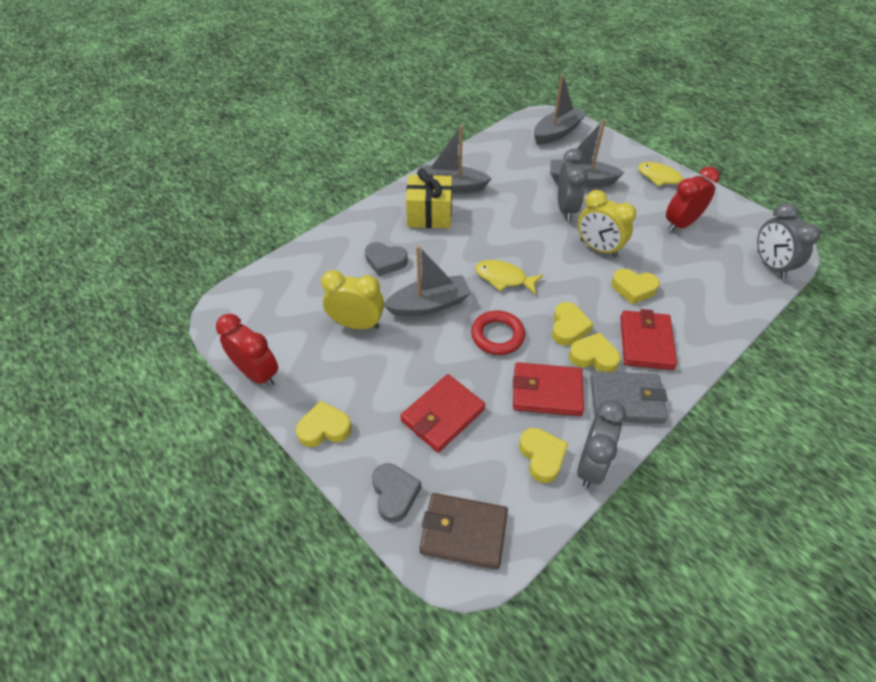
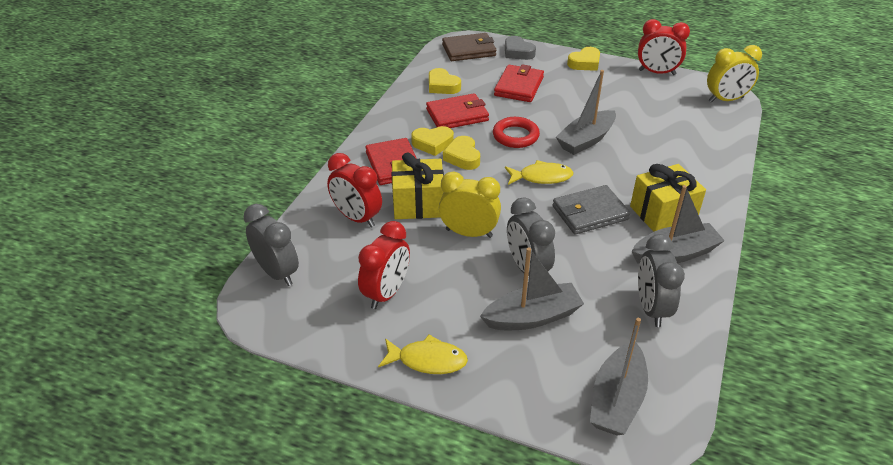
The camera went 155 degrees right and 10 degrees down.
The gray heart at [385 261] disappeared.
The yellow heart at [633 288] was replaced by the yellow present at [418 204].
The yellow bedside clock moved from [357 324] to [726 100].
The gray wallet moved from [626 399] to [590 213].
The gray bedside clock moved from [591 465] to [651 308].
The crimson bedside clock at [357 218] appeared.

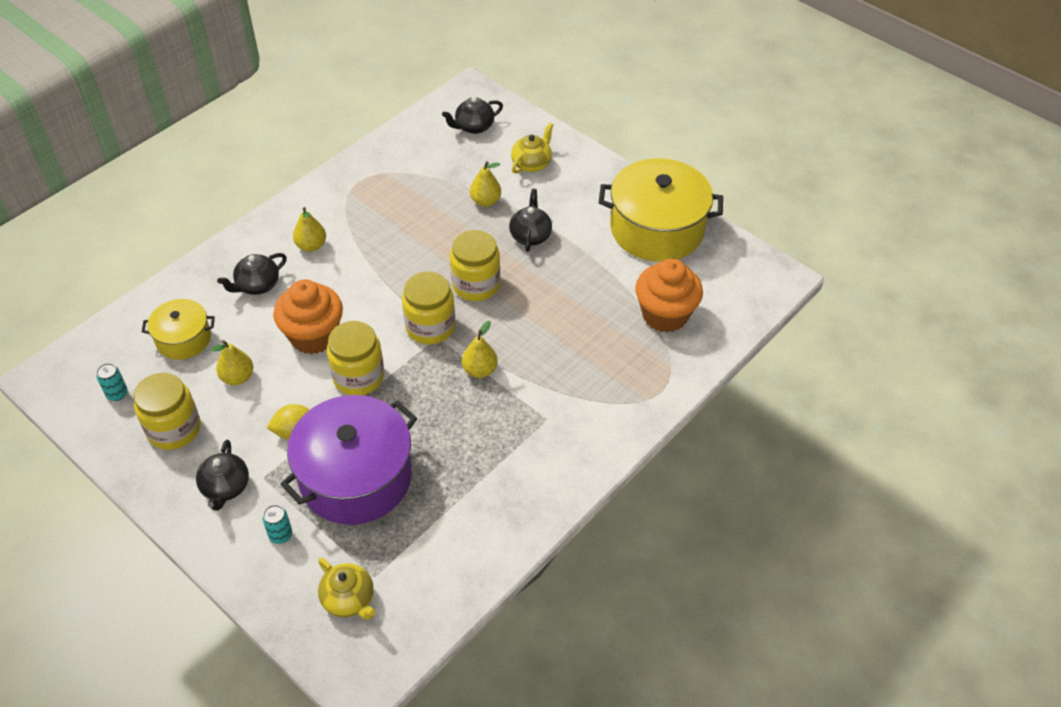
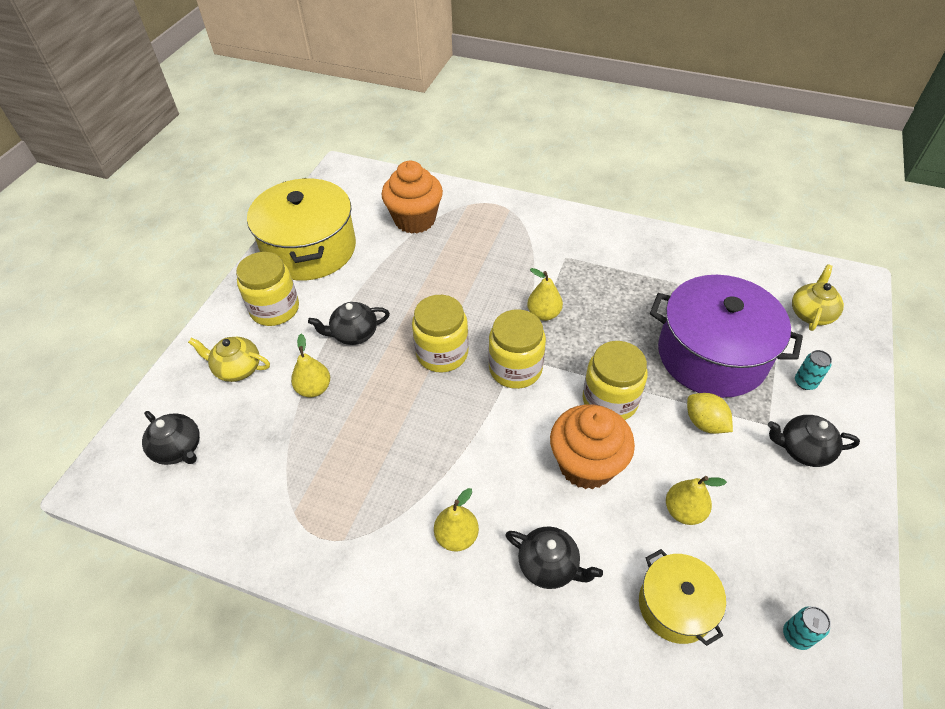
The camera went 110 degrees left and 0 degrees up.
The yellow jar moved from [174 429] to [275 309].
The black china teapot at [225 487] turned 150 degrees counterclockwise.

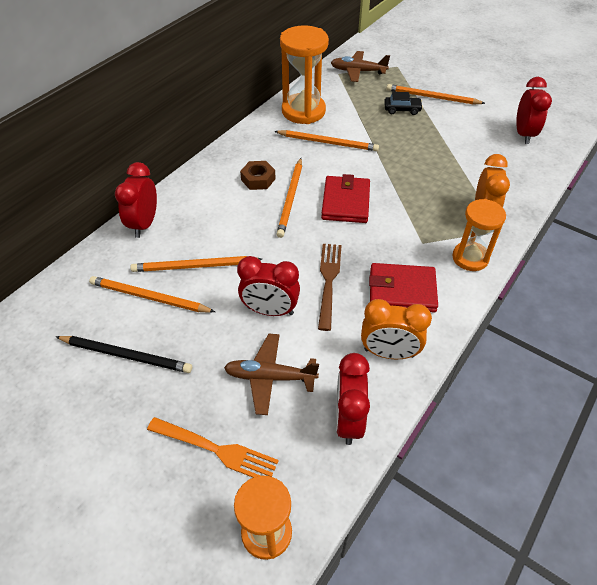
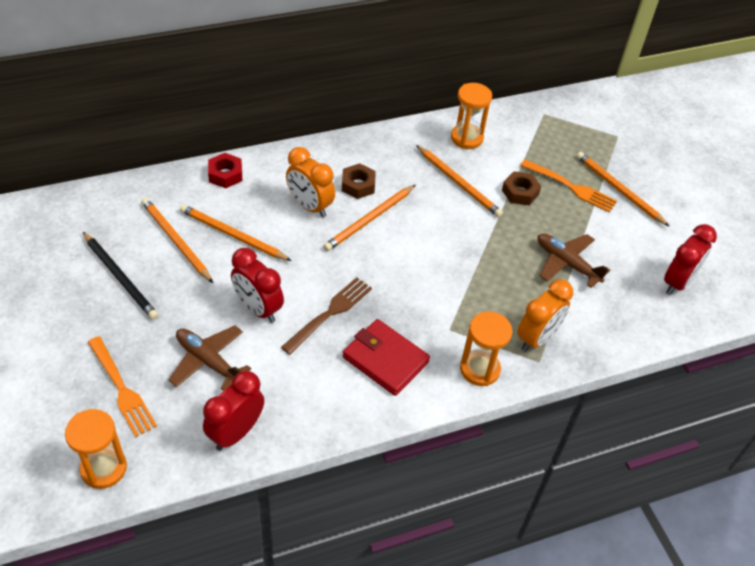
The camera went 30 degrees right and 0 degrees up.
The orange-coloured sand timer at [303 111] changed to 0.64 times the size.
The dark brown aeroplane moved from [358 71] to [566 263].
The black automobile at [402 109] was replaced by the orange-coloured table fork at [571 187].
The crimson bedside clock at [144 224] was replaced by the crimson nut at [225 174].
The crimson wallet at [346 202] disappeared.
The orange-coloured bedside clock moved from [389 353] to [310 206].
The dark brown nut at [520 192] appeared.

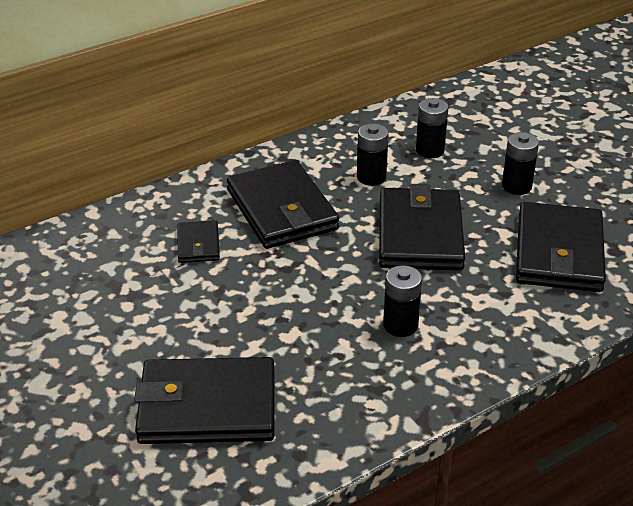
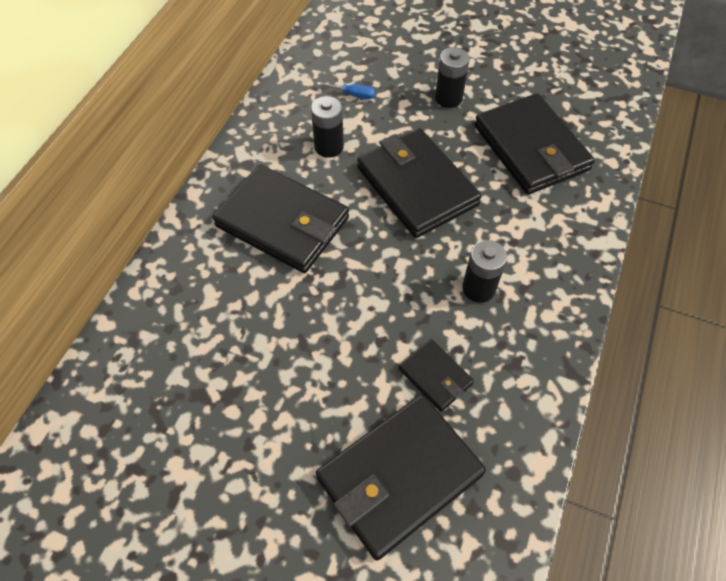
The camera went 35 degrees left and 20 degrees up.
The black power cell at [430 150] was replaced by the blue flat screwdriver at [353 95].
The black wallet moved from [198 245] to [435 376].

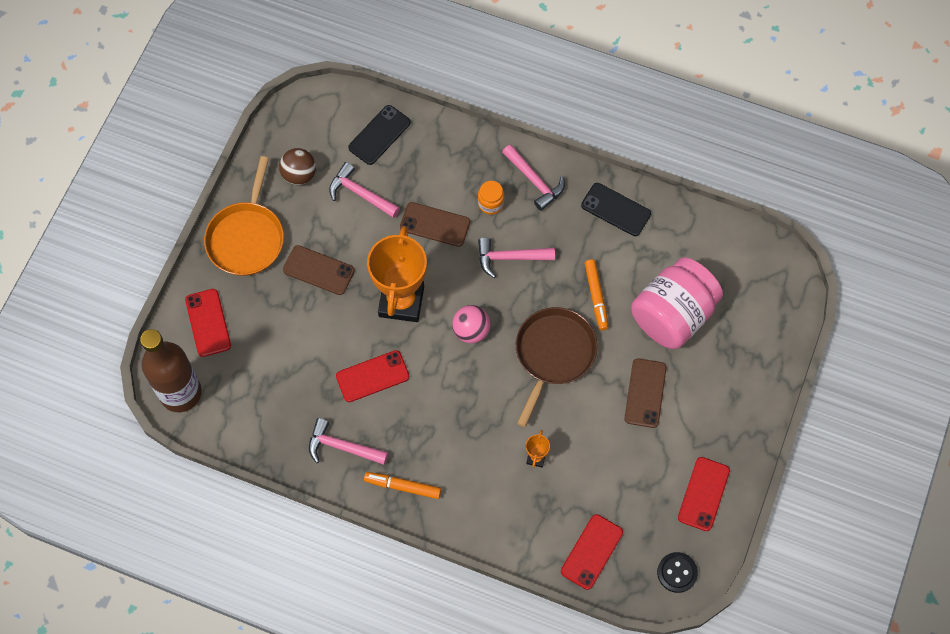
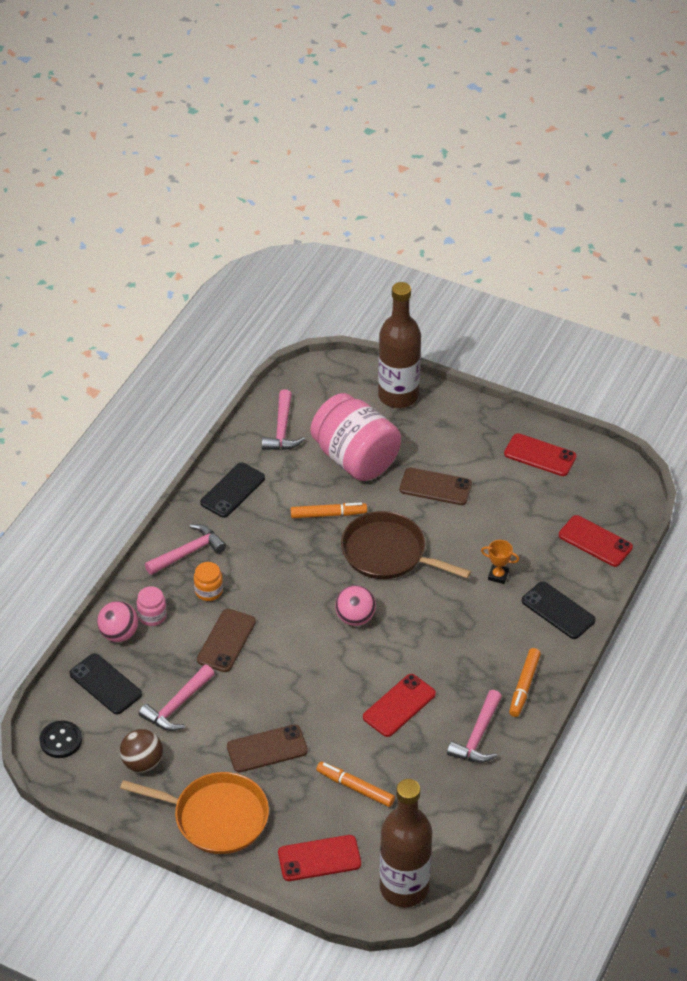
The camera went 85 degrees left and 20 degrees down.
The orange-coloured prize cup at [401 301] disappeared.
The rose-pink carpenter's hammer moved from [509 258] to [282 430].
The dark brown phone at [318 270] turned 45 degrees clockwise.
The crimson phone at [372 376] turned 60 degrees clockwise.
The black sewing button moved from [677 573] to [61 740].
The dark brown drink bottle at [398 395] appeared.
The black phone at [558 610] appeared.
The rose-pink jar at [152 616] appeared.
The rose-pink ball at [119 634] appeared.
The orange-coloured felt pen at [355 787] appeared.

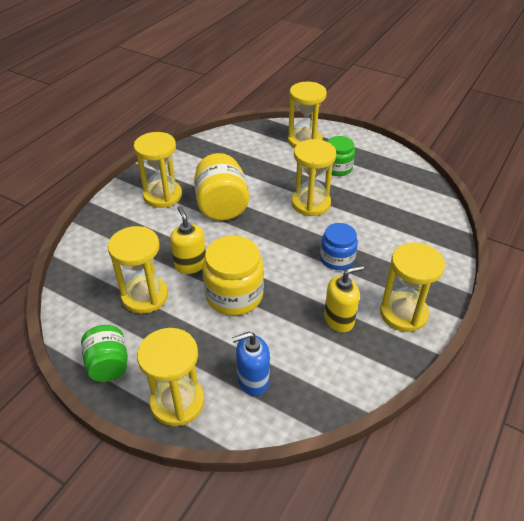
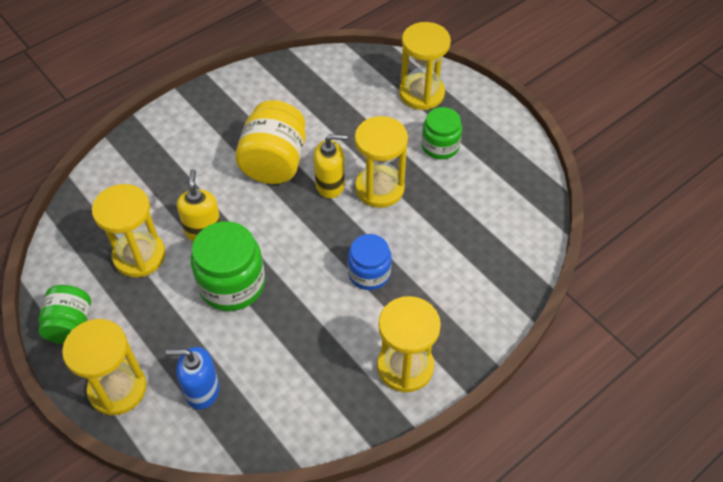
The camera went 20 degrees right and 10 degrees up.
The yellow sand timer at [162 195] disappeared.
The yellow jar at [234 295] became the green jar at [232 284].
The yellow soap dispenser moved from [339 319] to [330 185].

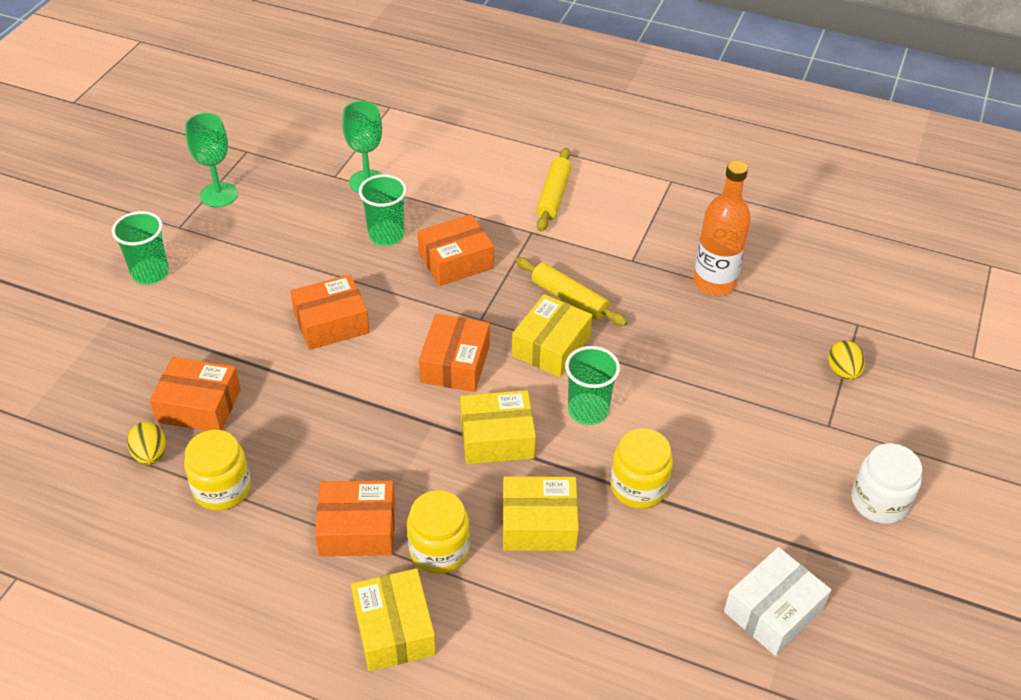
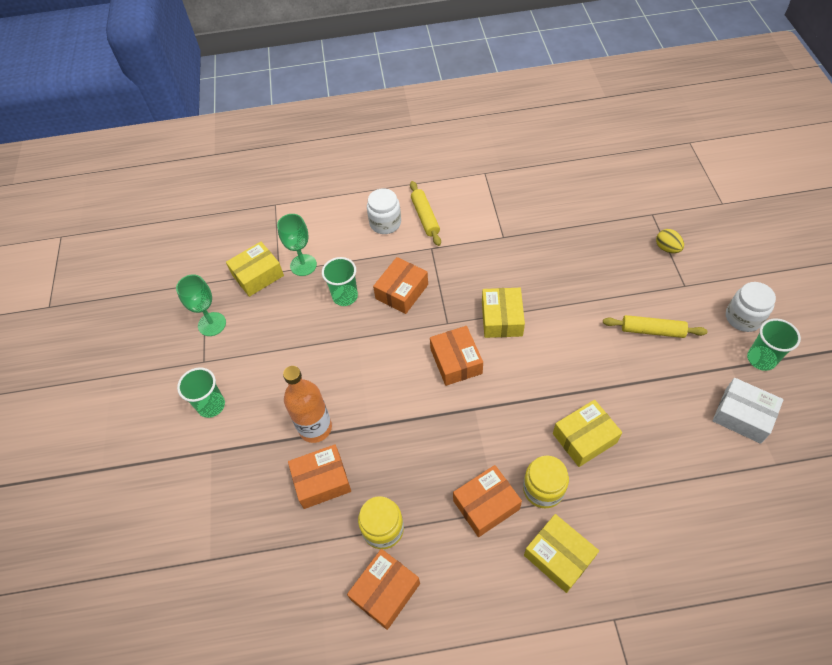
The camera went 25 degrees left and 10 degrees up.
The orange-coloured drink bottle moved from [714 282] to [315 428].
The yellow rolling pin moved from [569 298] to [652 330].
The orange-coloured package moved from [331 323] to [385 591].
The green cup moved from [588 410] to [761 359].
The yellow package moved from [497 438] to [257 275].
The yellow egg at [150 454] disappeared.
The yellow jar at [638 487] disappeared.
The snow-white package at [773 611] turned 75 degrees counterclockwise.
The snow-white jar at [385 223] appeared.

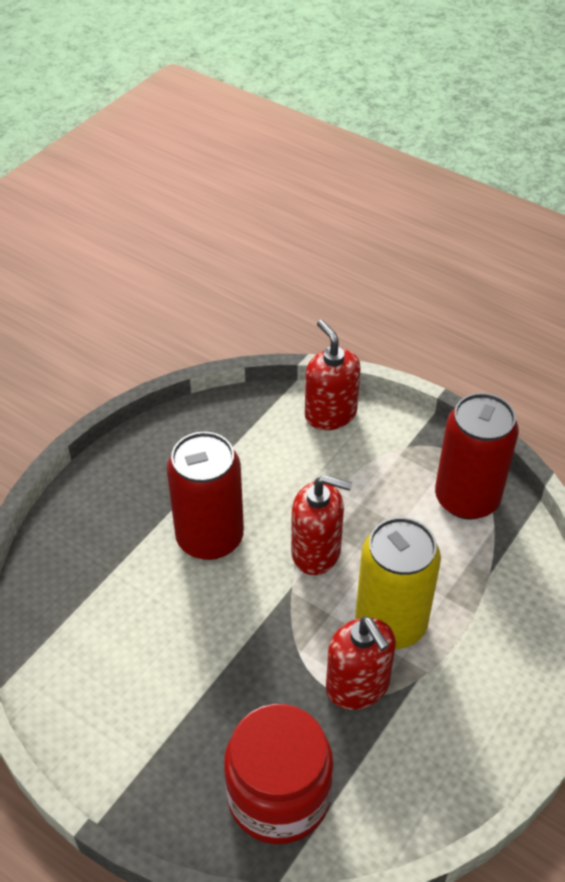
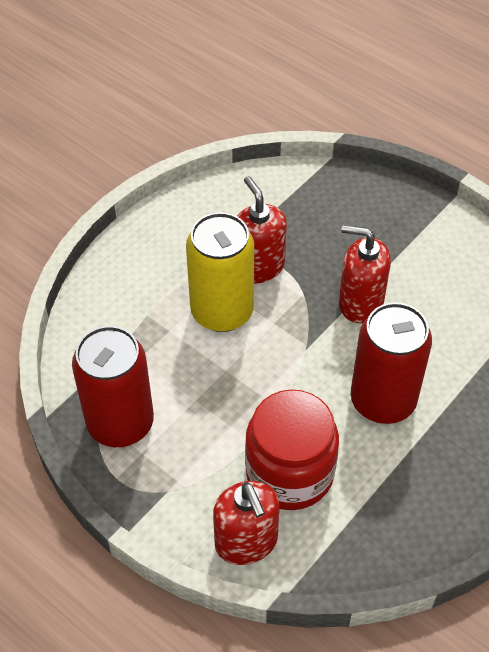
The camera went 175 degrees left and 5 degrees up.
The crimson soap dispenser moved from [316 552] to [360 303].
The crimson jar moved from [278 796] to [289 472].

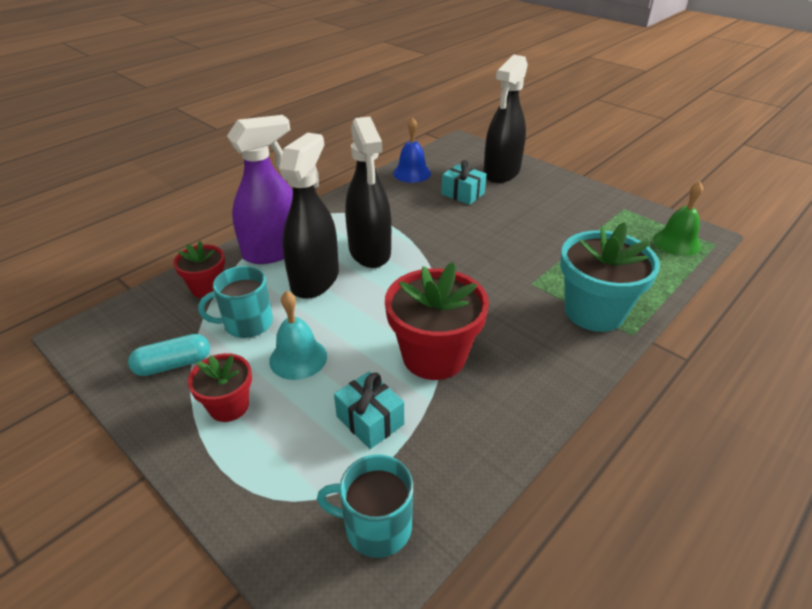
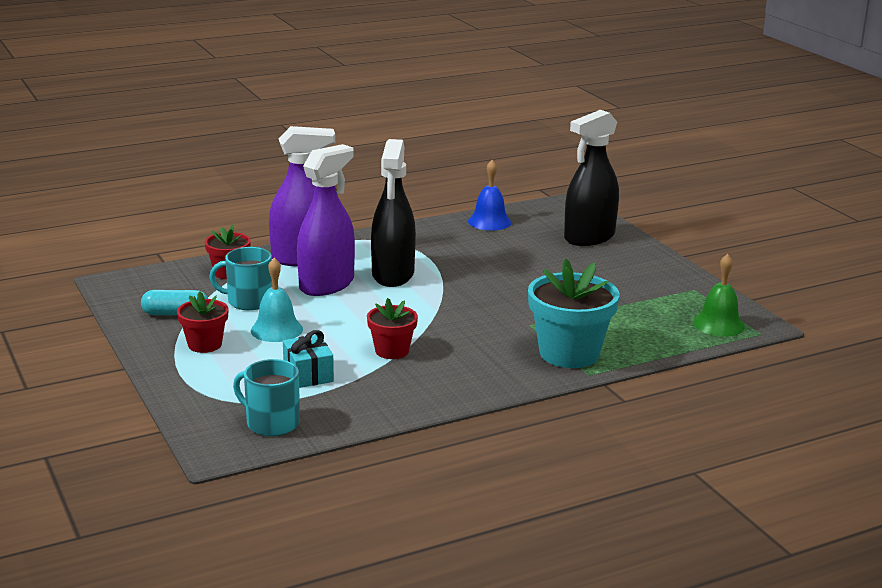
The camera went 20 degrees right and 15 degrees down.
The black sprayer at [315 280] became the violet sprayer at [327 285].
The turquoise present at [463 194] disappeared.
The crimson flower pot at [434 356] changed to 0.56 times the size.

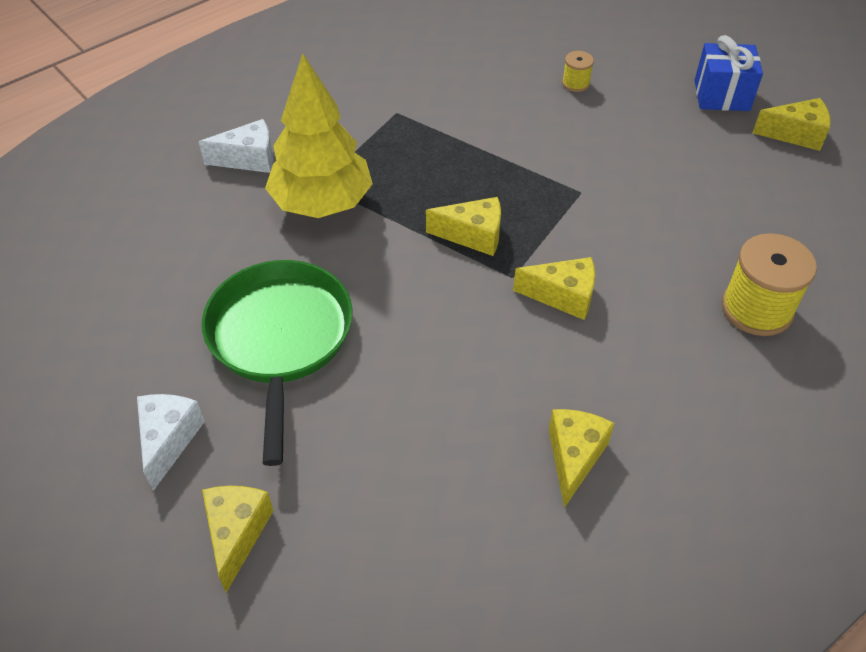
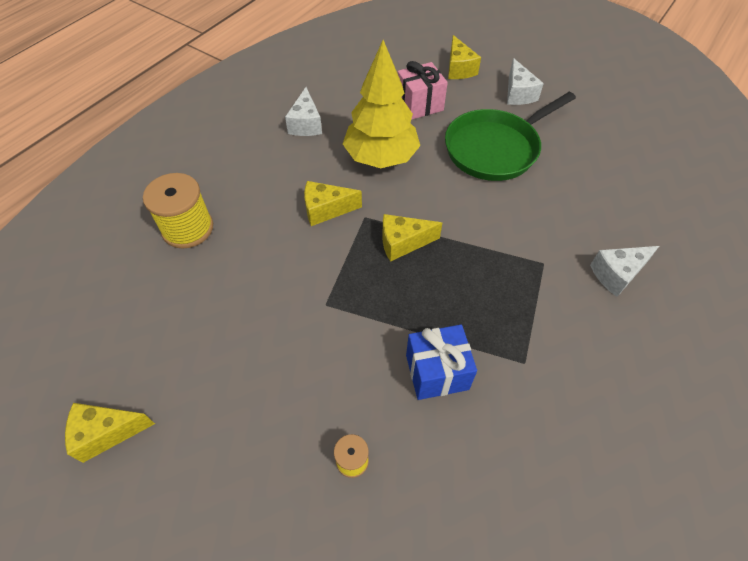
The camera went 165 degrees right and 5 degrees up.
The blue present moved from [721 95] to [437 372].
The yellow toy tree moved from [322 203] to [381 158].
The green pan at [280 339] turned 75 degrees clockwise.
The yellow cheese at [574 457] became the snow-white cheese at [306 124].
The rose-pink present at [419 105] appeared.

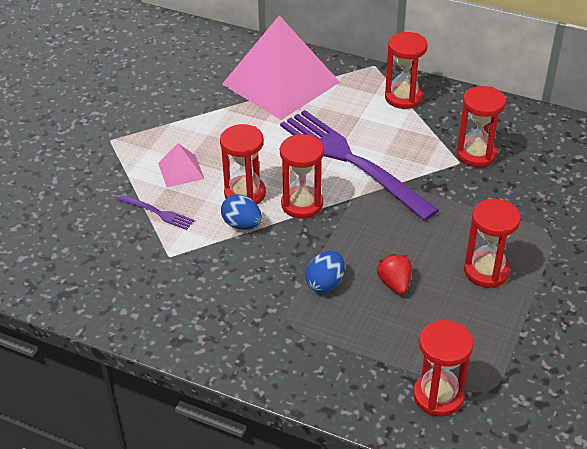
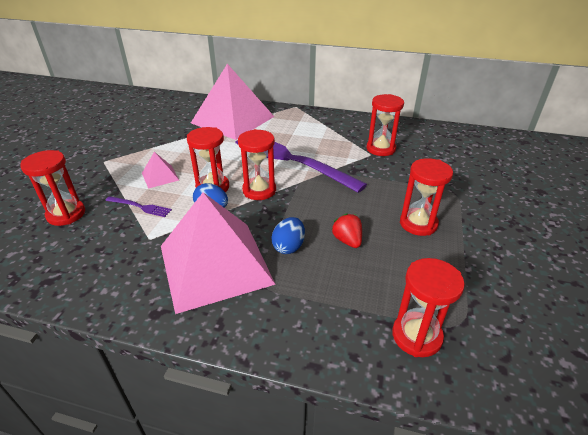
The camera went 10 degrees left and 5 degrees down.
The crimson sand timer moved from [403 98] to [66 214].
The rose-pink solid pyramid at [215 264] appeared.

